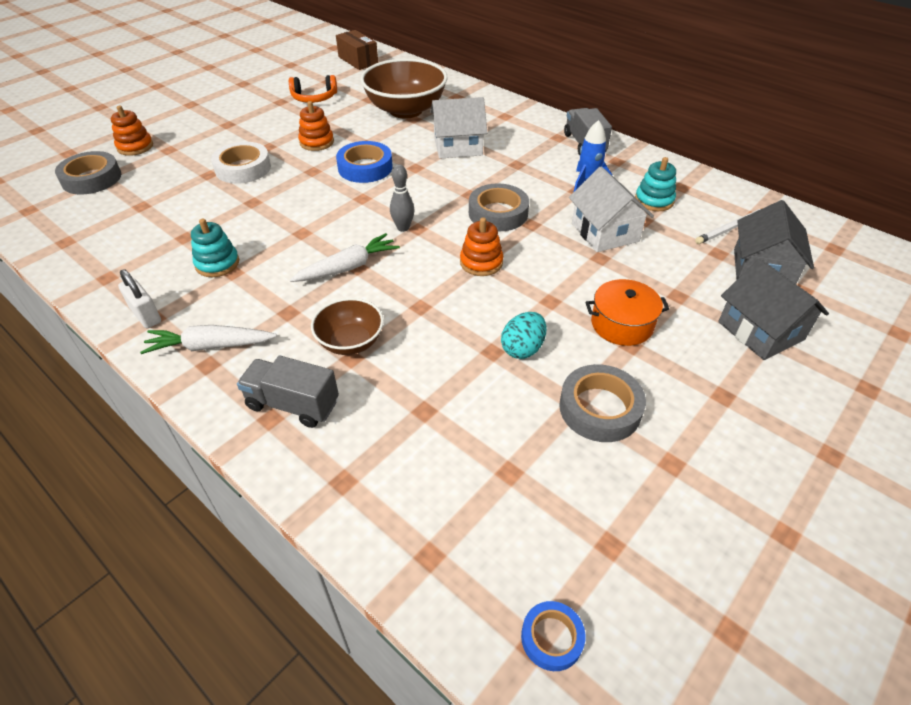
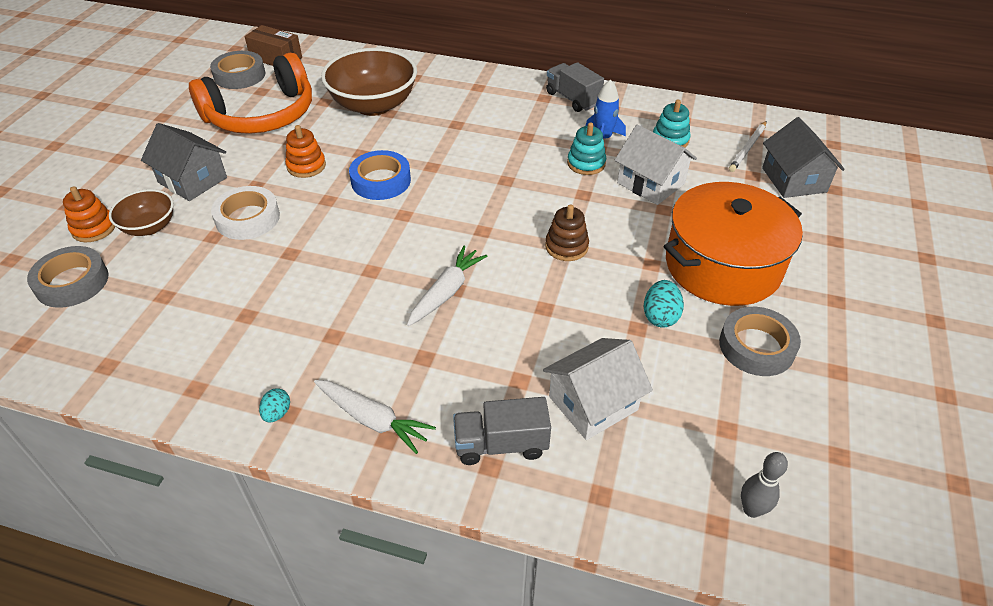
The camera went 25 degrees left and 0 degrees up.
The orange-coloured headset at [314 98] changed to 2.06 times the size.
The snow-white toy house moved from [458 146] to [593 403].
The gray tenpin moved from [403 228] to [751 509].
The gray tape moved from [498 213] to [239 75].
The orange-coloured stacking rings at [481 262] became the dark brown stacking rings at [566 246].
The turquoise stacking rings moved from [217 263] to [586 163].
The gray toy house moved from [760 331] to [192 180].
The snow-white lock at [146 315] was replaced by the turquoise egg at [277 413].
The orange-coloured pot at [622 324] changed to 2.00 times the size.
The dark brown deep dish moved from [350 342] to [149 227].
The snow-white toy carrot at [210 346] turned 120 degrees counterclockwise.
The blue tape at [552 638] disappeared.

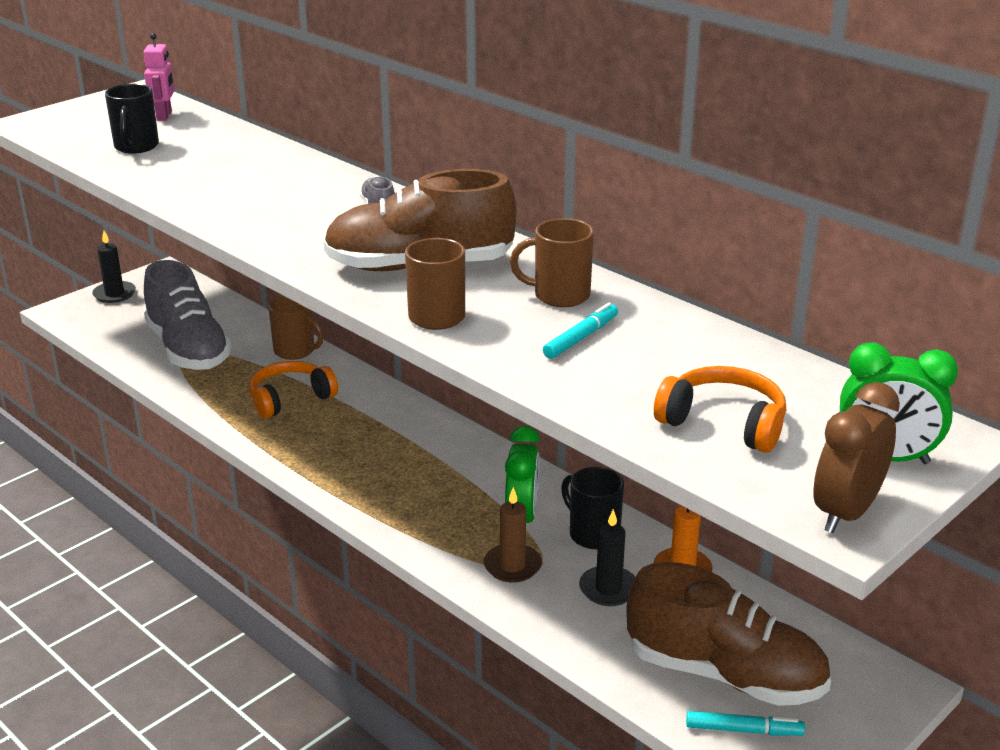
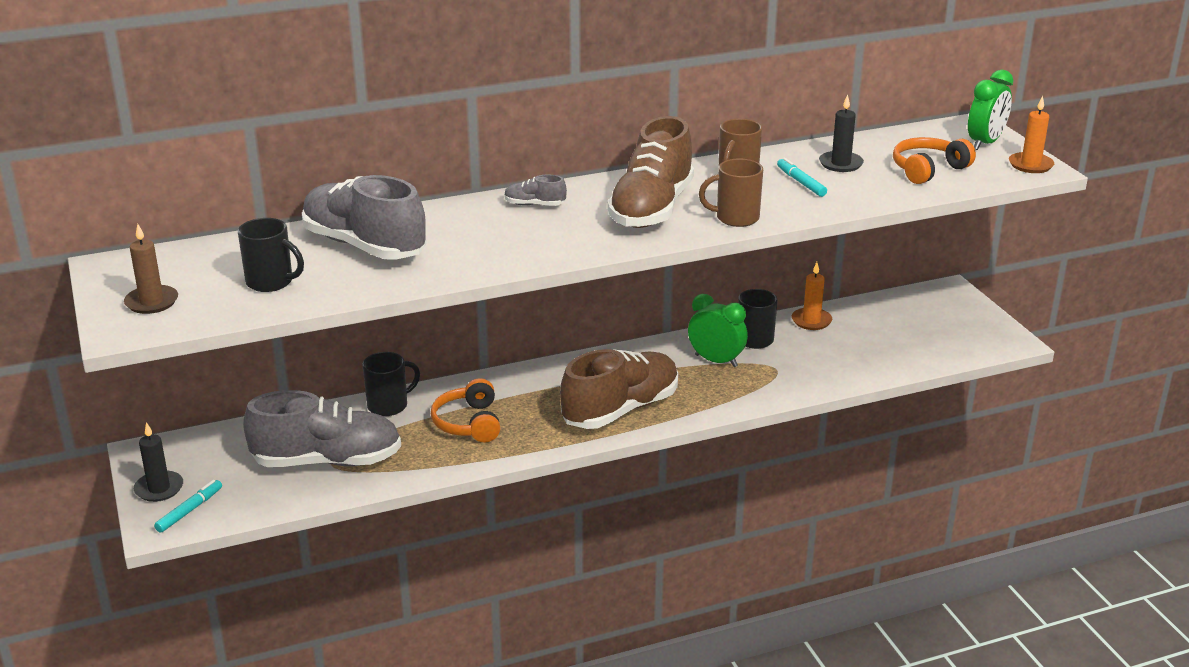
The camera went 65 degrees left and 0 degrees up.
The rose-pink toy robot at [164 116] disappeared.
The dark brown coffee mug at [295 351] became the black coffee mug at [389 405].
The dark brown bedside clock at [846 513] was replaced by the orange-coloured pillar candle at [1030 165].
The dark brown pillar candle moved from [512 566] to [152 302].
The black pillar candle moved from [608 589] to [840 164].
The dark brown sneaker moved from [725 674] to [620 410].
The turquoise felt pen moved from [744 730] to [189 510].
The gray sneaker at [364 246] appeared.

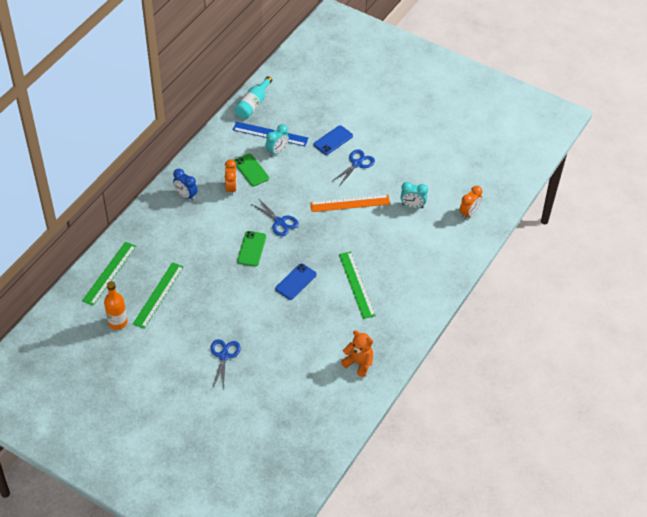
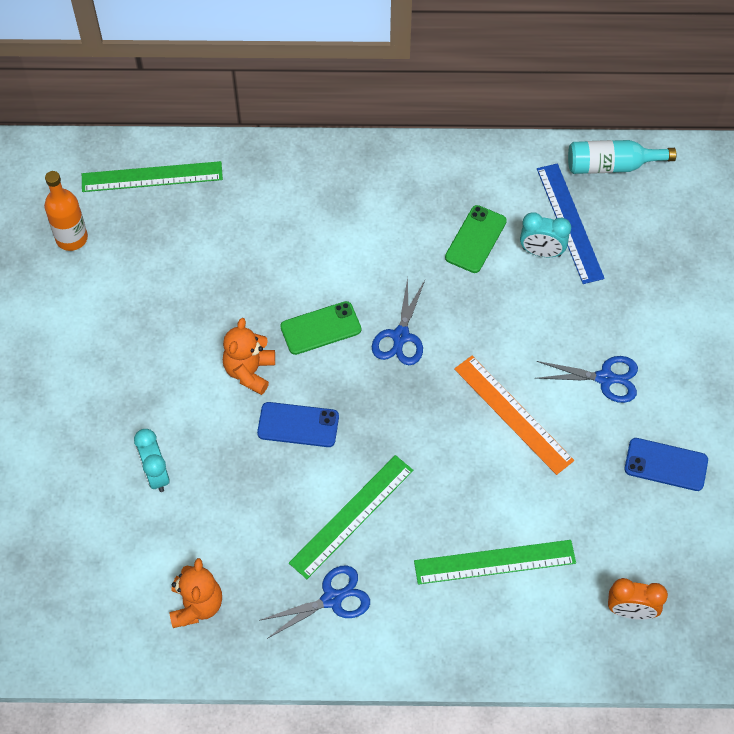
The camera went 60 degrees right and 10 degrees up.
The blue phone moved from [333 140] to [666 465].
The orange-coloured bedside clock at [231 188] disappeared.
The blue bedside clock at [186 195] disappeared.
The turquoise bedside clock moved from [412 206] to [156 474].
The green ruler moved from [158 295] to [494 562].
The blue pair of scissors moved from [224 356] to [332 599].
The orange-coloured teddy at [249 371] appeared.

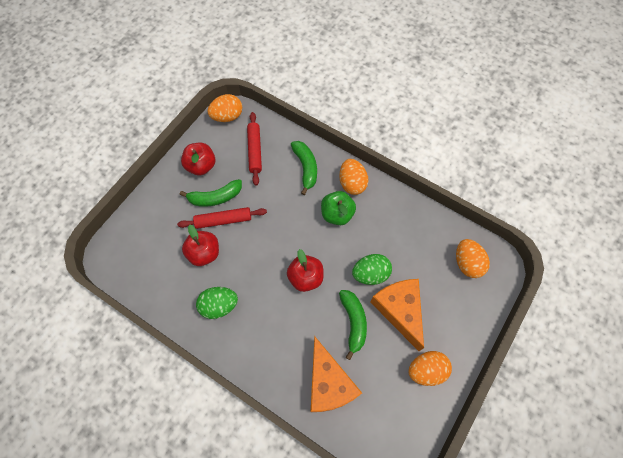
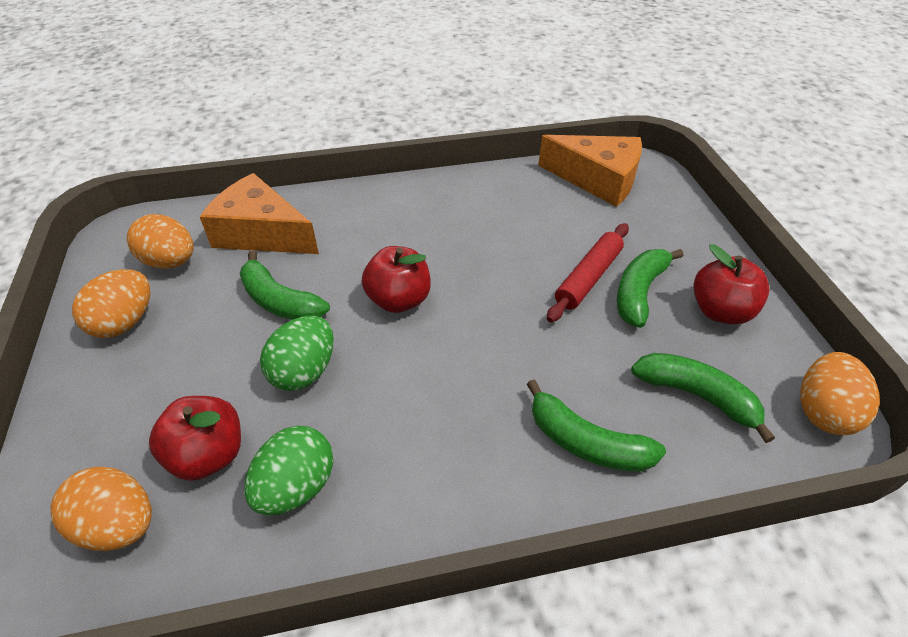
The camera went 135 degrees right and 20 degrees down.
The crimson rolling pin at [254 151] was replaced by the green banana fruit at [697 396].
The orange-coloured egg moved from [352 183] to [170 262].
The green toy apple at [337 214] disappeared.
The crimson toy apple moved from [204 253] to [208 455].
The orange-coloured cheese moved from [400 310] to [598 180].
The green egg moved from [219 306] to [296 487].

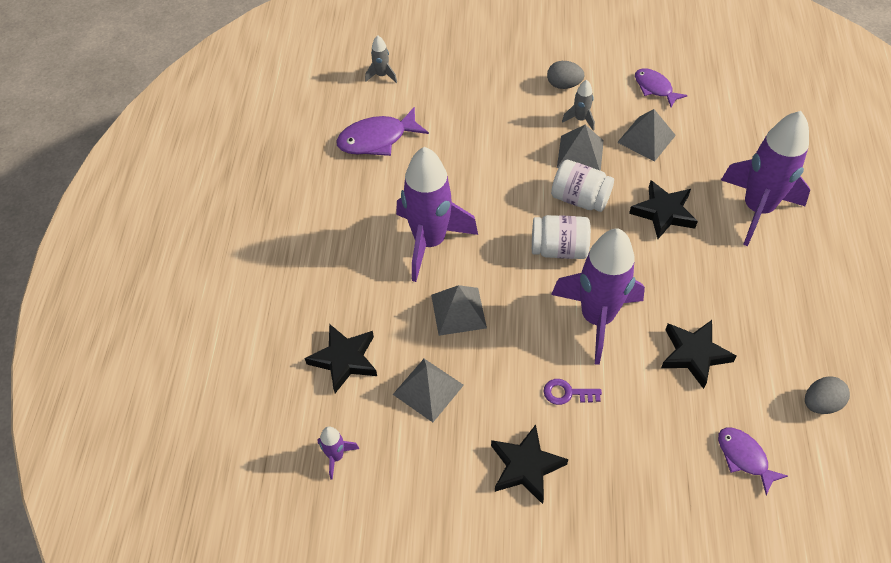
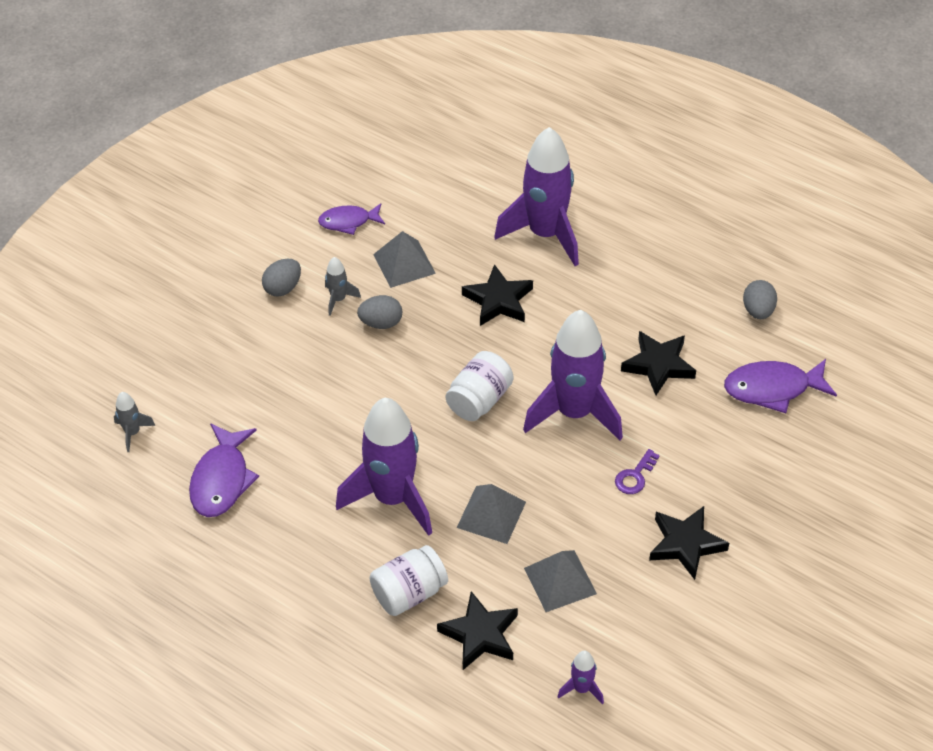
The camera went 60 degrees left and 5 degrees down.
The gray solid pyramid at [580 154] was replaced by the gray egg at [381 323].
The snow-white jar moved from [580 199] to [409 593].
The violet toy fish at [744 457] changed to 1.54 times the size.

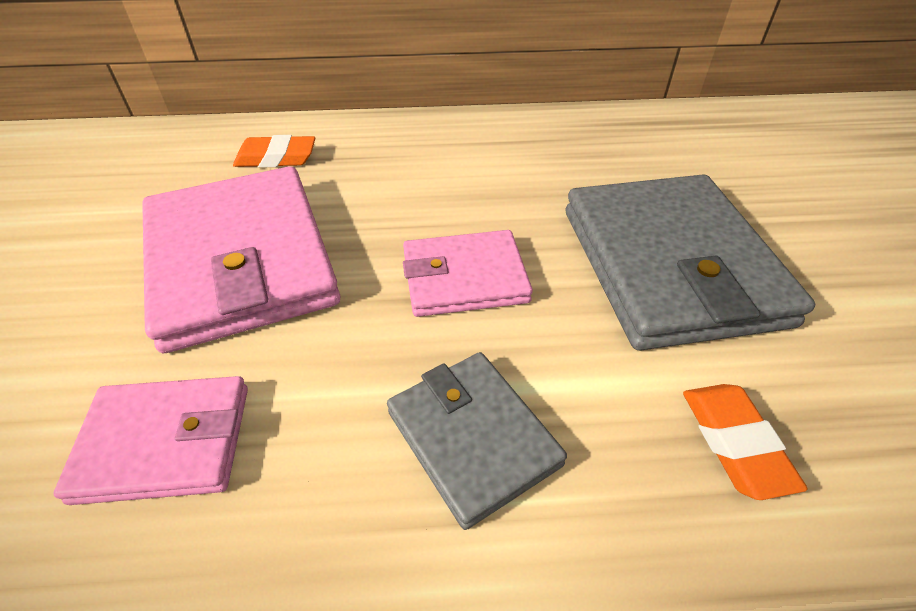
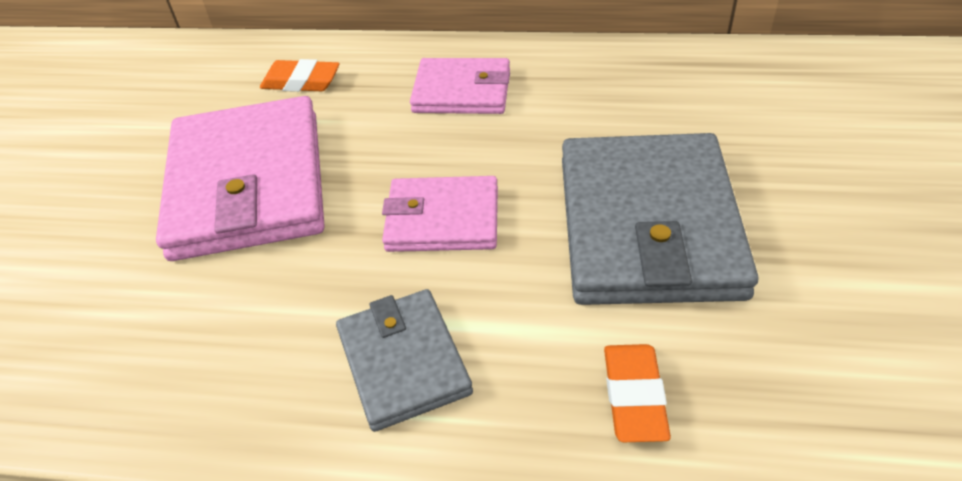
The camera went 15 degrees right and 0 degrees up.
The rose-pink wallet moved from [165 442] to [462 91].

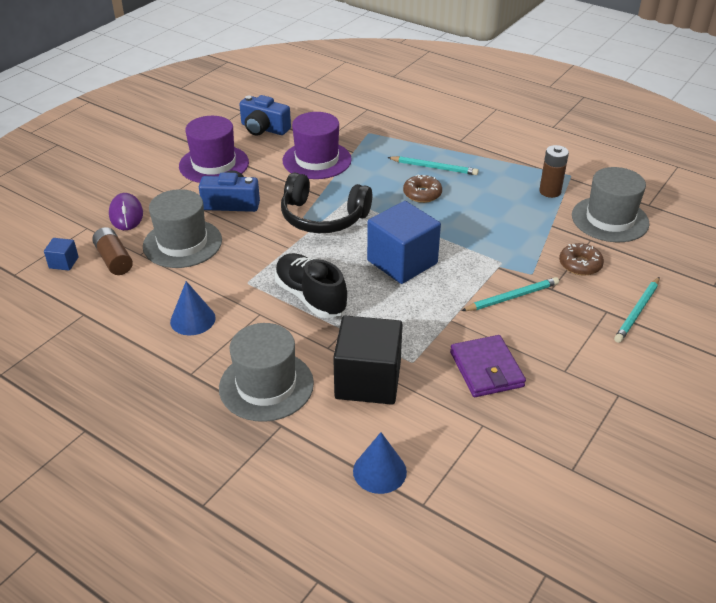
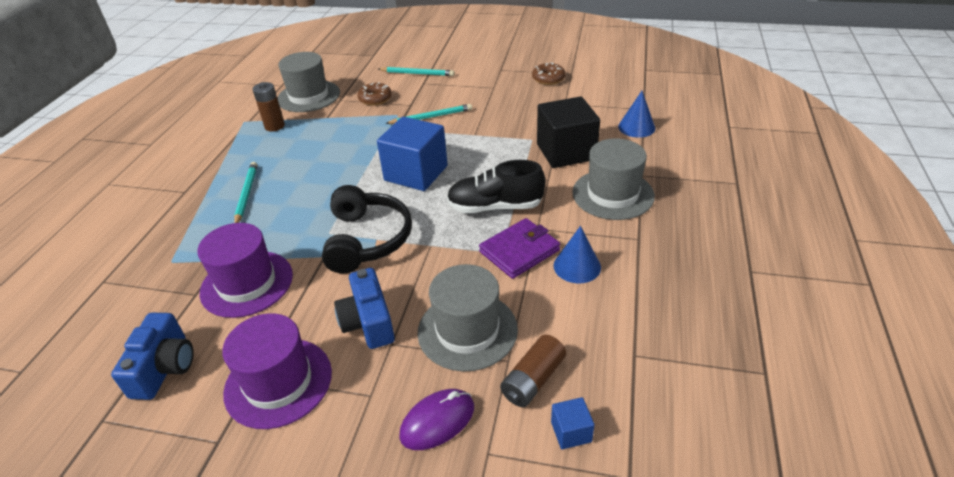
The camera went 110 degrees left and 0 degrees up.
The dark brown donut moved from [422 194] to [548 78].
The black sneaker at [310 297] turned 60 degrees clockwise.
The turquoise pencil at [511 297] turned 120 degrees clockwise.
The violet wallet moved from [486 369] to [519 251].

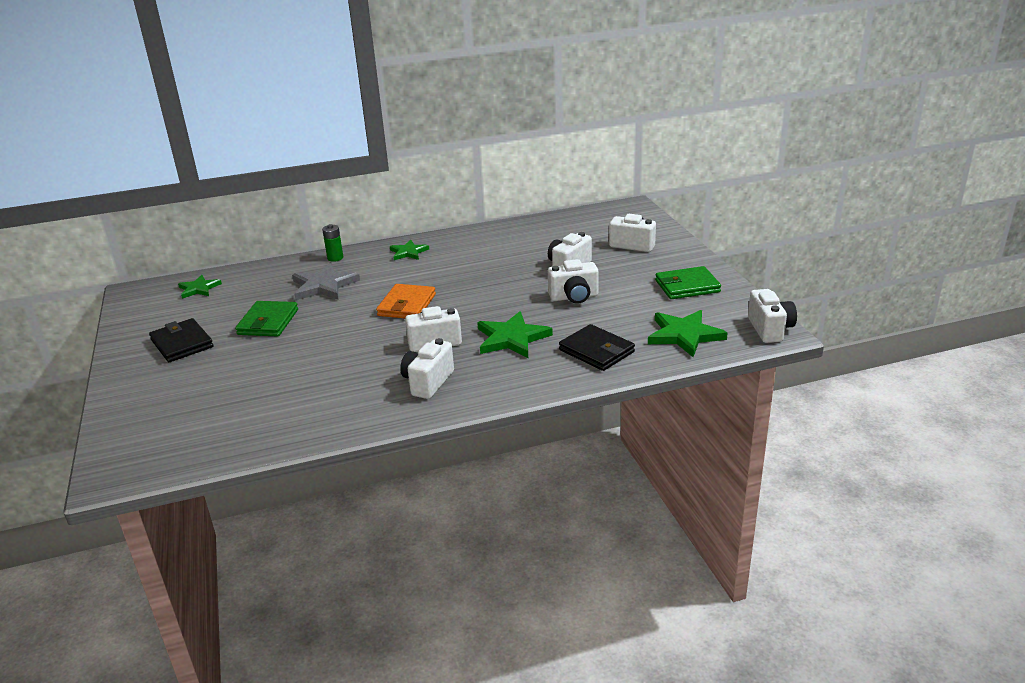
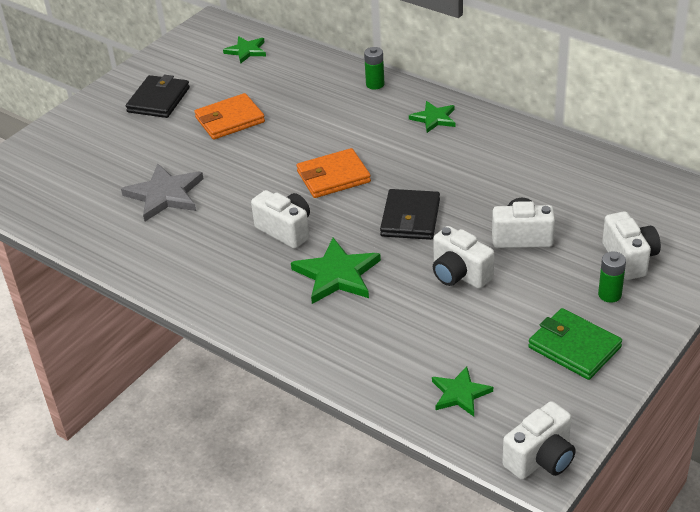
The camera went 55 degrees right and 10 degrees up.
The gray star moved from [324 286] to [165 195].
The green wallet at [268 322] became the orange-coloured wallet at [230 120].
The green star at [684 335] changed to 0.62 times the size.
The black wallet moved from [596 351] to [410 218].
The snow-white compact camera at [428 382] disappeared.
The green power cell at [609 294] appeared.

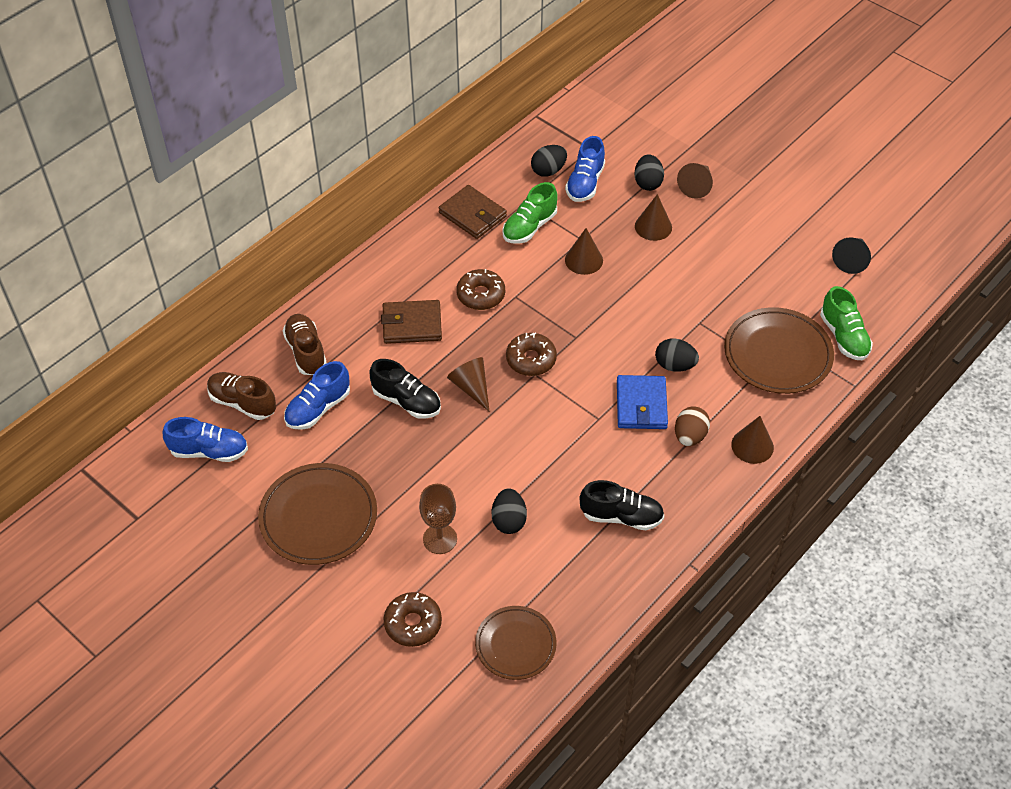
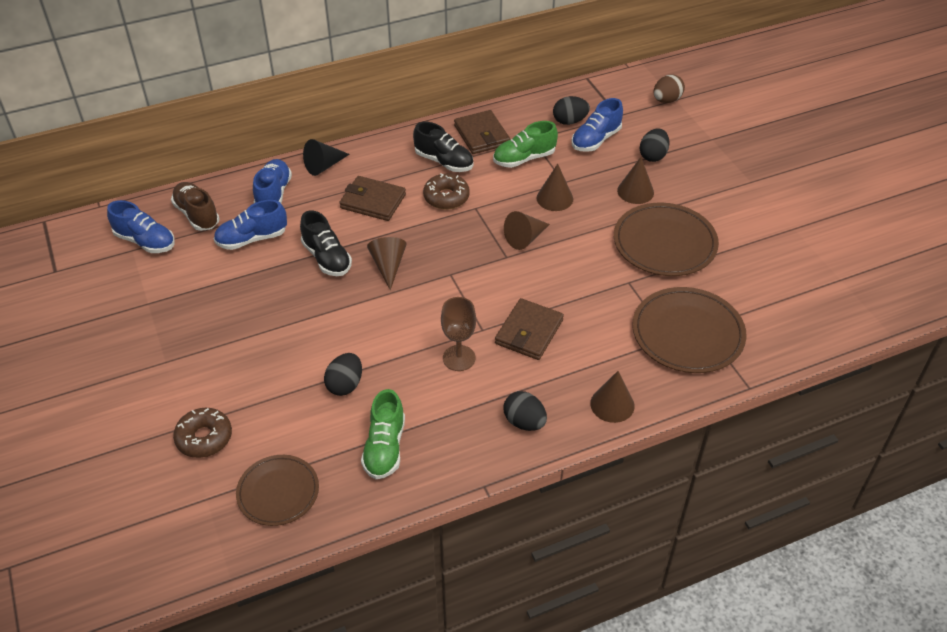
The camera went 25 degrees right and 5 degrees down.
The dark brown cone shape moved from [696 186] to [525 238].
The black cone shape moved from [851 260] to [324 166].
The green sneaker moved from [843 337] to [385 448].
The dark brown sneaker at [306 352] became the blue sneaker at [273 194].
The dark brown donut at [531 359] disappeared.
The black egg moved from [675 365] to [524 422].
The blue wallet at [641 405] became the dark brown wallet at [529 332].
The dark brown egg moved from [690 436] to [666 100].
The dark brown dinner plate moved from [318 517] to [664 243].
The black sneaker moved from [621 516] to [444 161].
The dark brown wine glass moved from [440 539] to [459 358].

